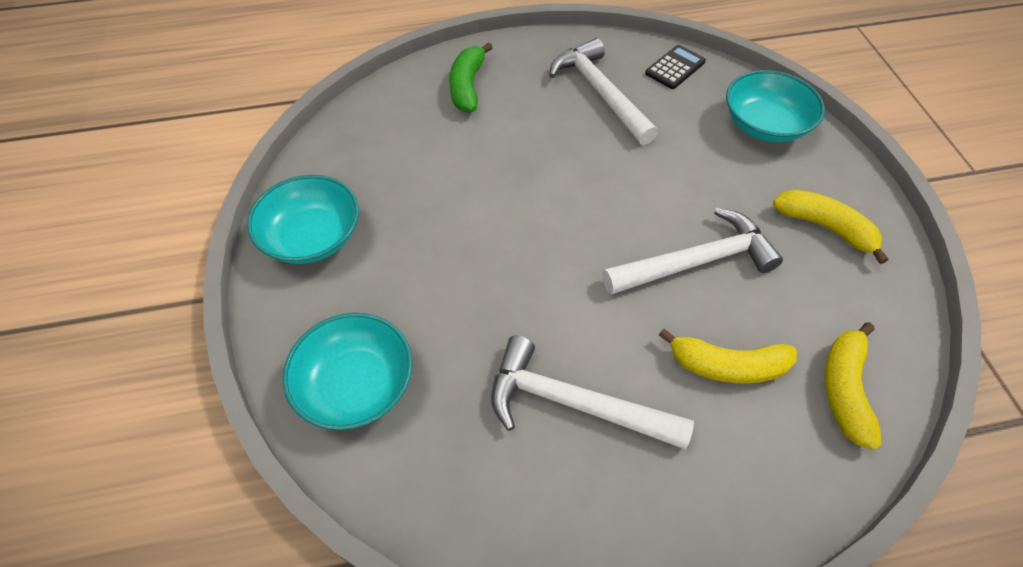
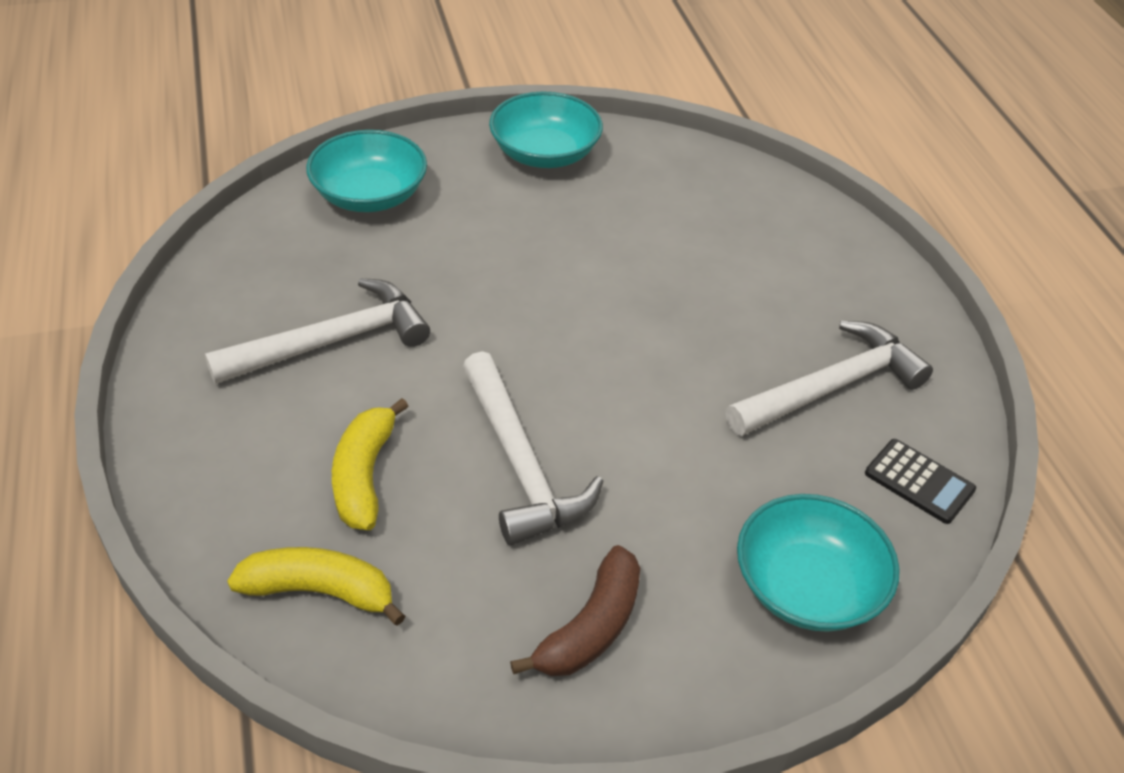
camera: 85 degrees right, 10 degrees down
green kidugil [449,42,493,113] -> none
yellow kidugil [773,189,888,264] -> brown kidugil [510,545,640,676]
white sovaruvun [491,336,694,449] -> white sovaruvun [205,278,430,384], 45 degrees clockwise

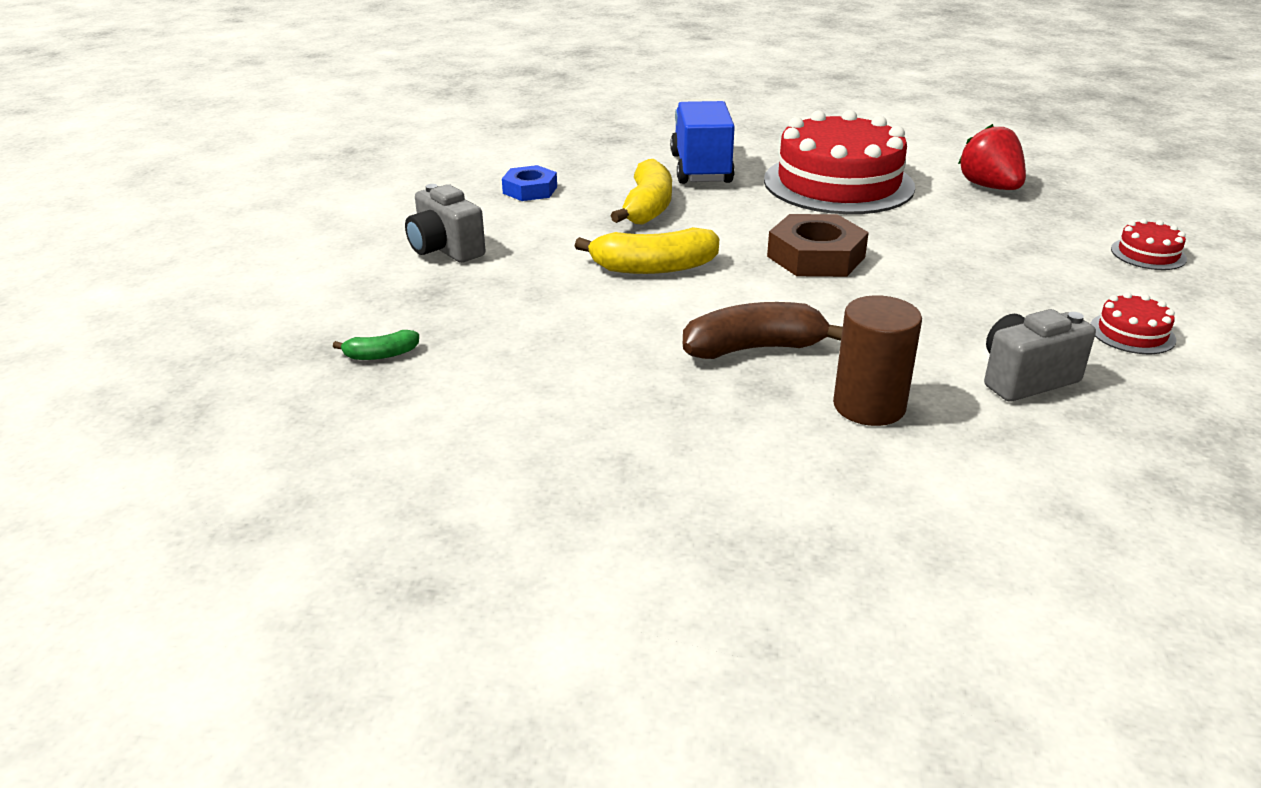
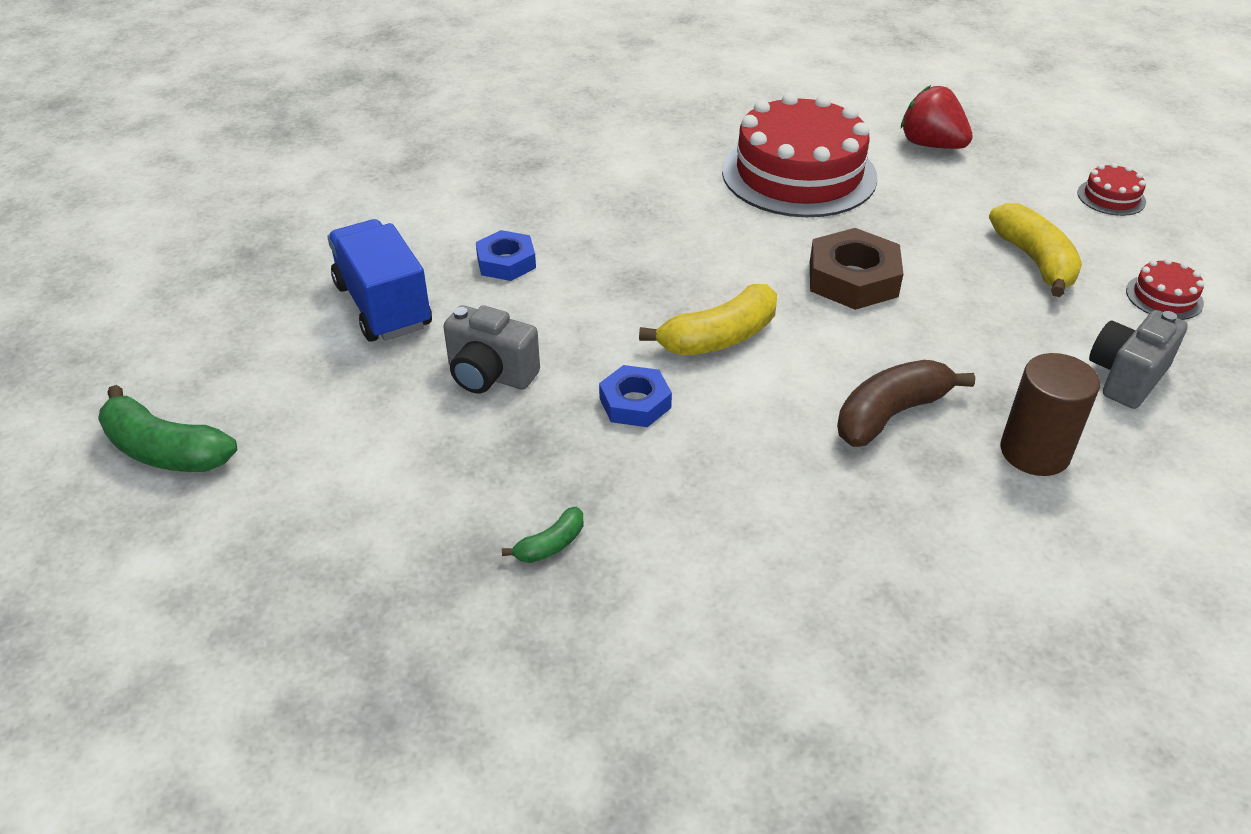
camera: 25 degrees left, 10 degrees up
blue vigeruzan [670,101,735,184] -> blue vigeruzan [327,219,432,342], relocated
yellow kidugil [610,159,672,225] -> yellow kidugil [989,203,1082,297], relocated
none -> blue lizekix [599,365,672,427]
none -> green kidugil [98,385,237,472]

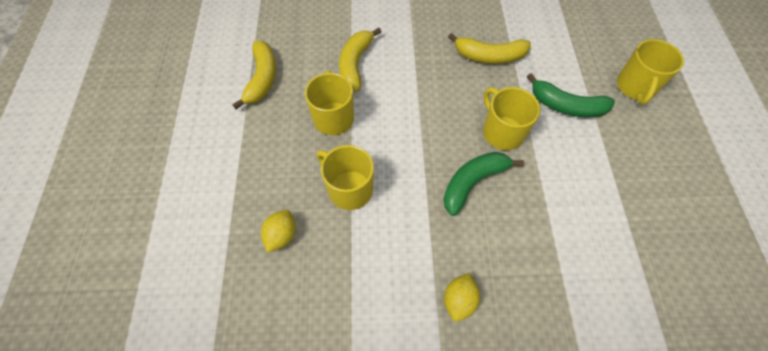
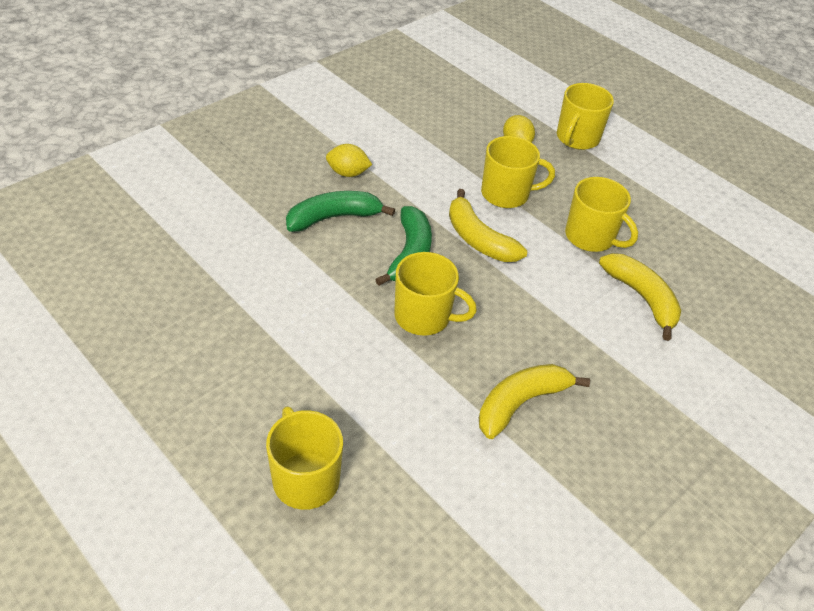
camera: 135 degrees right, 15 degrees down
yellow kidugil [232,41,276,109] -> yellow kidugil [449,189,527,262], relocated
green kidugil [527,73,615,117] -> green kidugil [286,191,395,232], relocated
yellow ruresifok [444,273,480,322] -> yellow ruresifok [326,144,372,177], 60 degrees counterclockwise
none -> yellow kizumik [557,83,614,150]

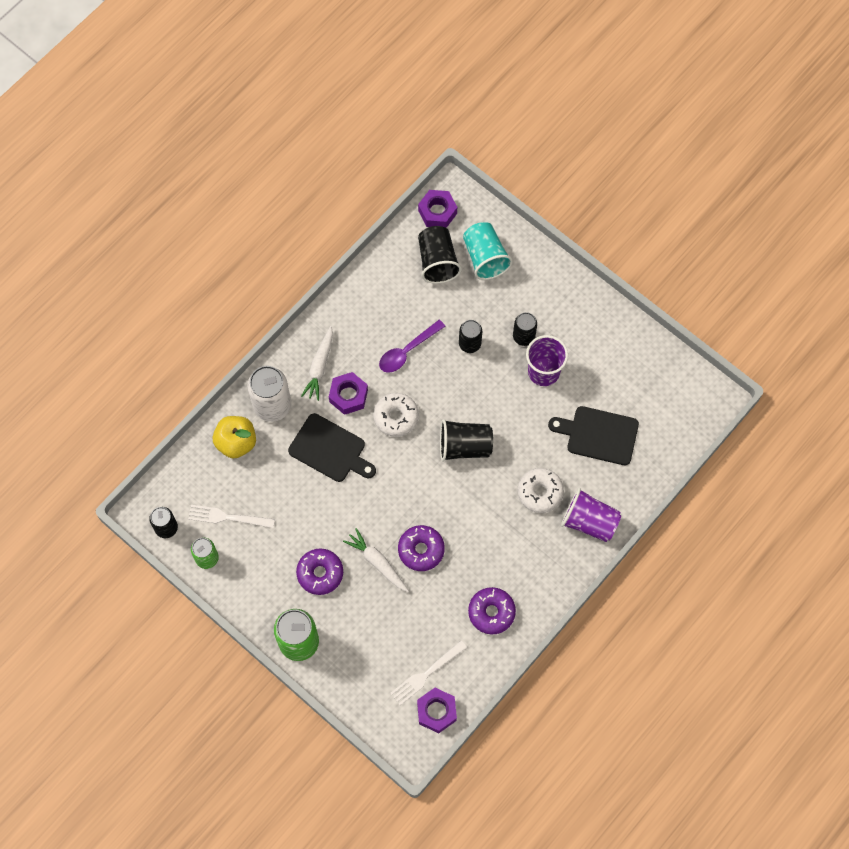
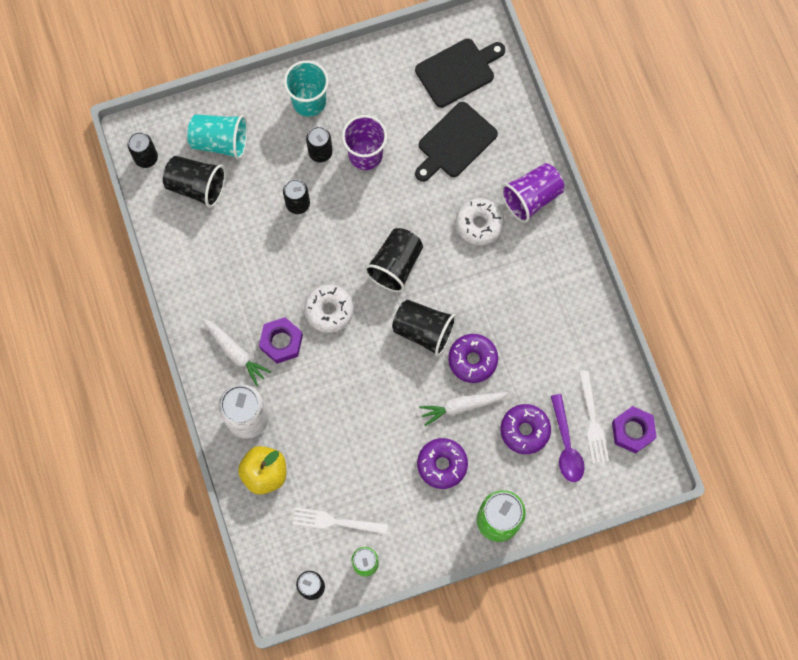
camera: 60 degrees left, 5 degrees up
purple lizekix [418,190,457,228] -> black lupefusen [127,132,158,168]
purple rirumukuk [379,320,445,373] -> purple rirumukuk [551,394,585,482], relocated
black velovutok [288,413,376,482] -> black velovutok [415,39,505,108], relocated
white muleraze [188,505,275,528] -> white muleraze [292,507,388,535], 60 degrees clockwise
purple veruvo [468,587,516,634] -> purple veruvo [501,404,551,454], relocated
none -> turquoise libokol [284,60,329,117]
none -> black libokol [392,300,456,356]

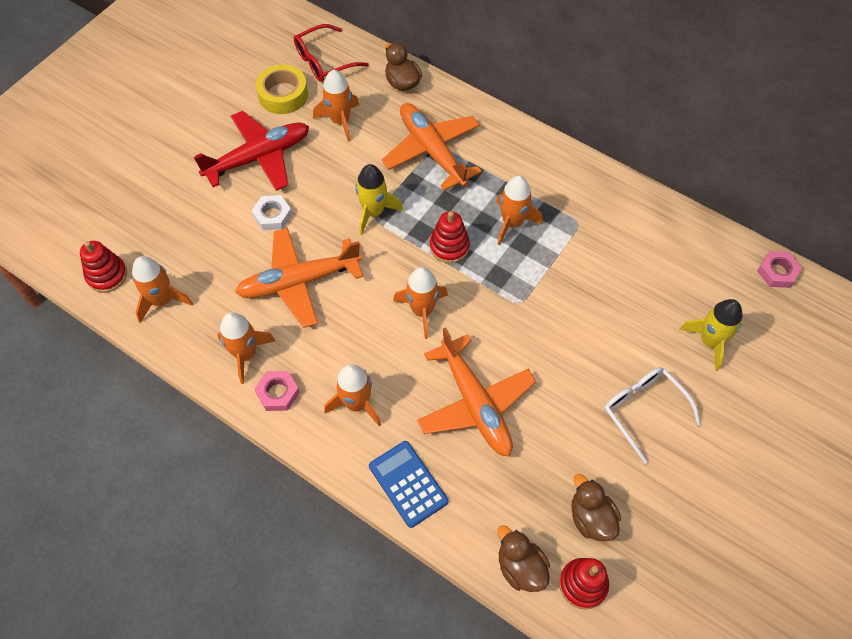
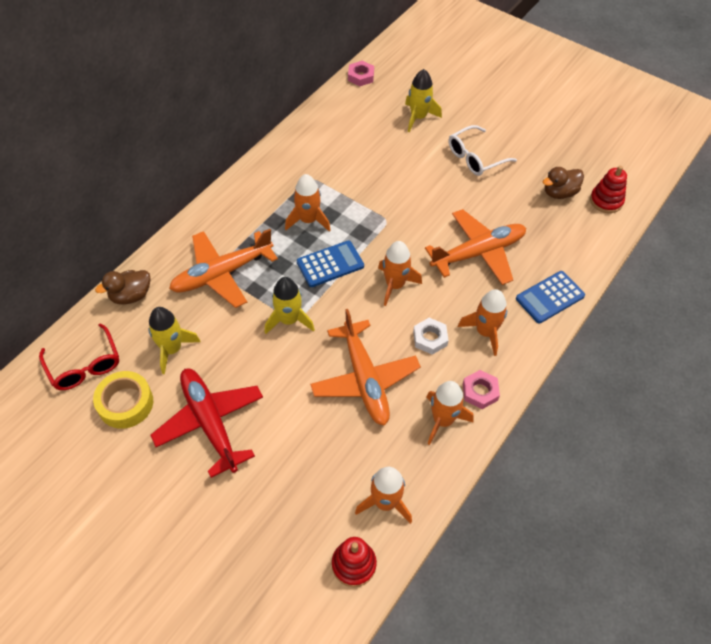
camera: 90 degrees left, 5 degrees down
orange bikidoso [313,70,359,142] -> yellow bikidoso [148,307,200,374]
white lizekix [252,195,292,230] -> white lizekix [413,318,449,355], relocated
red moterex [430,211,470,263] -> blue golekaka [297,241,364,287]
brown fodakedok [498,525,550,592] -> none

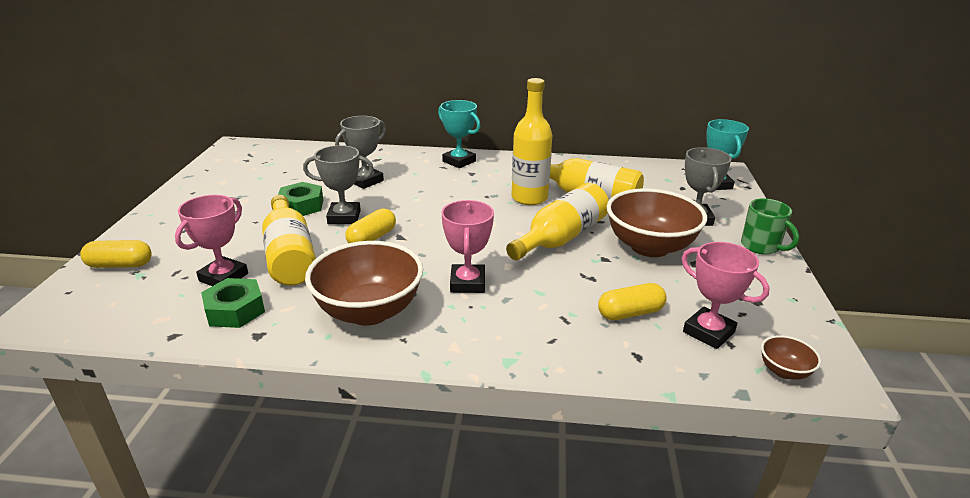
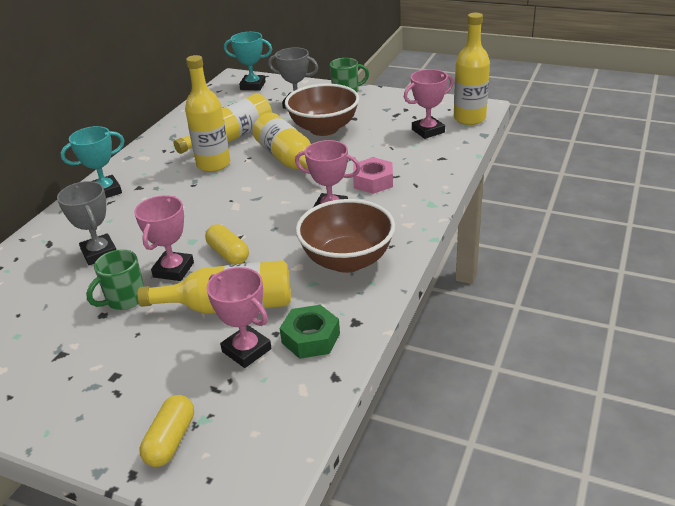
camera: 70 degrees left, 5 degrees up
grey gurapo [303,145,374,224] -> pink gurapo [134,195,194,281]
green lizekix [278,182,323,216] -> green kizumik [86,249,144,310]
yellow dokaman [598,283,667,320] -> none
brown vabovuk [761,335,821,380] -> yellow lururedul [454,13,490,125]
none -> pink lizekix [353,157,393,194]

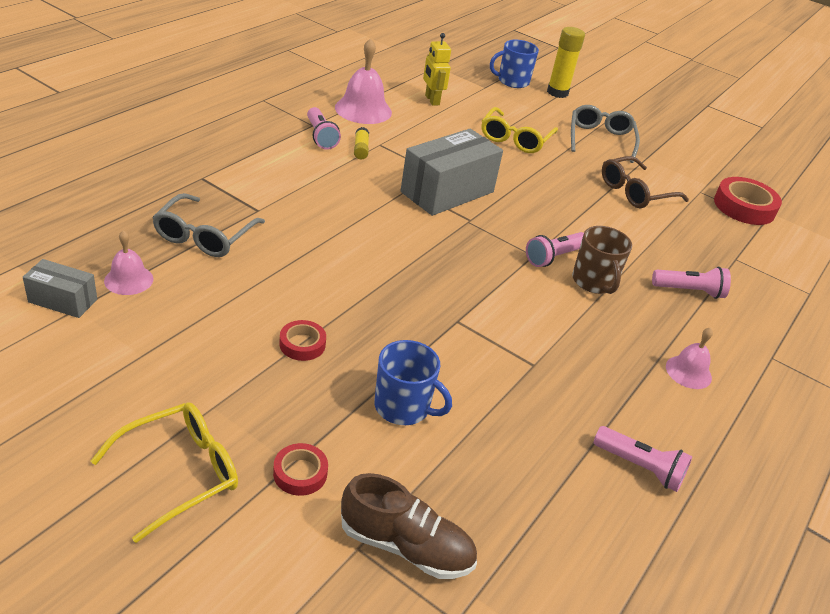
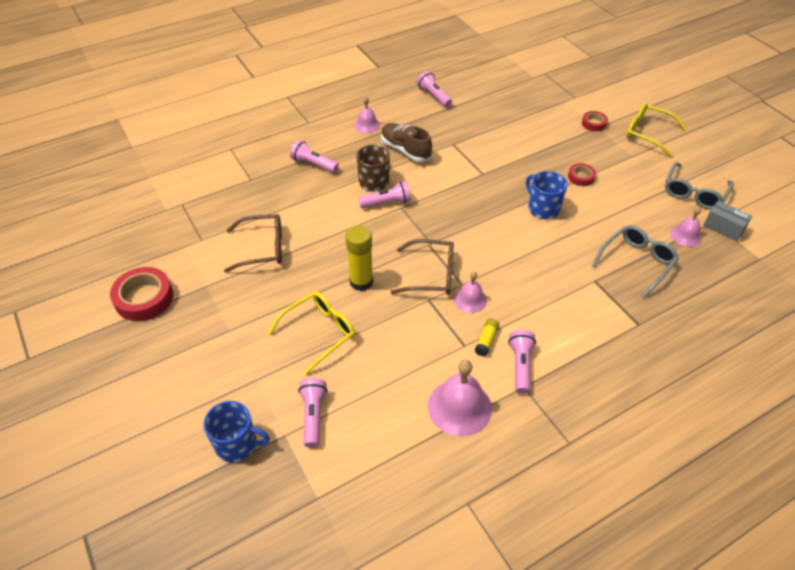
camera: 150 degrees left, 10 degrees up
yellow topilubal [547,27,585,98] -> yellow topilubal [345,225,373,291], relocated
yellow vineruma [423,33,451,106] -> none
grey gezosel [571,105,640,163] -> grey gezosel [665,162,734,209], relocated
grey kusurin [401,129,503,216] -> brown gezosel [391,239,454,295]
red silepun [714,177,782,225] -> red silepun [110,267,173,321], relocated
blue kizumik [374,340,452,425] -> blue kizumik [526,171,568,219], relocated
yellow gezosel [90,402,238,543] -> yellow gezosel [626,103,687,157], 45 degrees clockwise
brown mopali [341,473,477,579] -> brown mopali [381,123,432,162], relocated
none -> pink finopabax [454,272,487,313]
none -> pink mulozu [298,378,328,448]

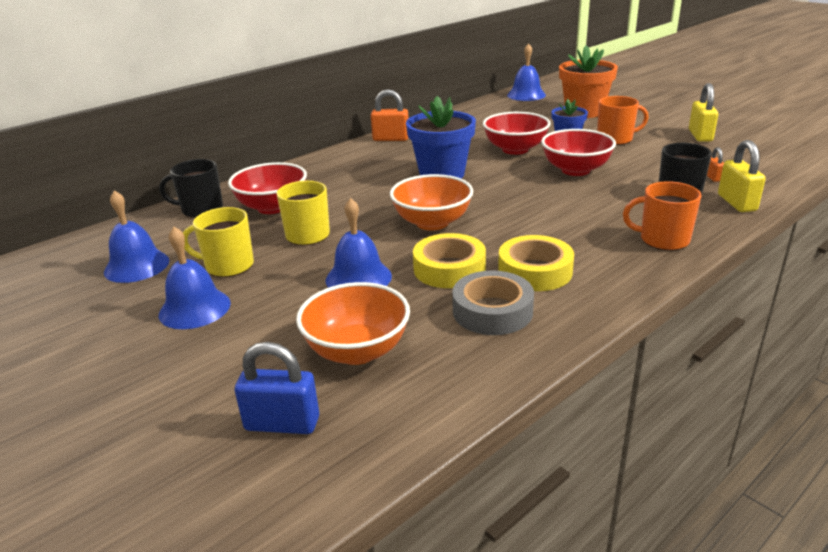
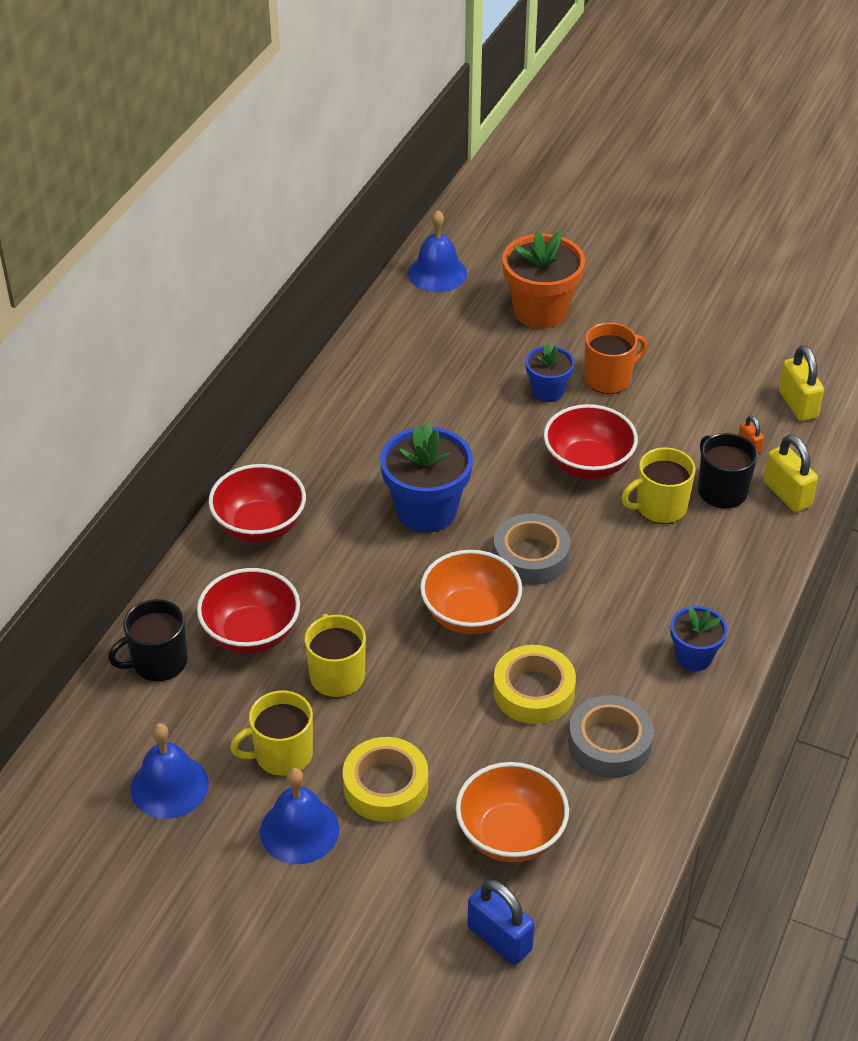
camera: 25 degrees left, 15 degrees up
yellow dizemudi [689,83,718,141] -> yellow dizemudi [779,345,824,421], relocated
orange dizemudi [371,89,409,141] -> none
red vabovuk [483,112,551,155] -> red vabovuk [209,464,306,543], relocated
orange kizumik [623,181,701,251] -> none
blue finopabax [325,198,392,288] -> none
yellow silepun [498,235,574,291] -> yellow silepun [343,737,428,822], relocated
blue dizemudi [235,342,319,434] -> blue dizemudi [467,880,535,965], 60 degrees clockwise
none -> yellow kizumik [621,447,695,524]
none -> grey silepun [493,513,570,585]
none -> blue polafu [670,606,727,671]

